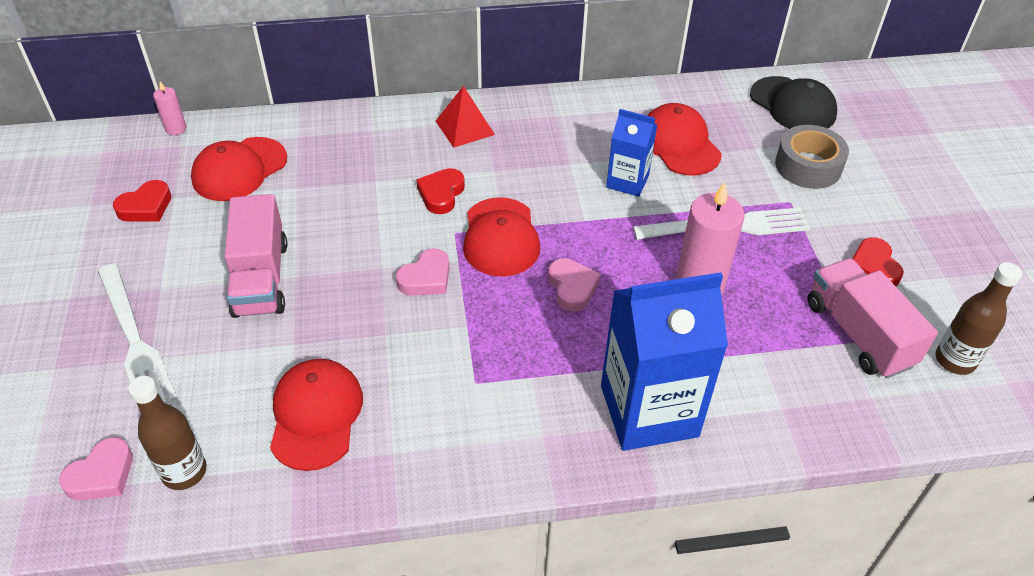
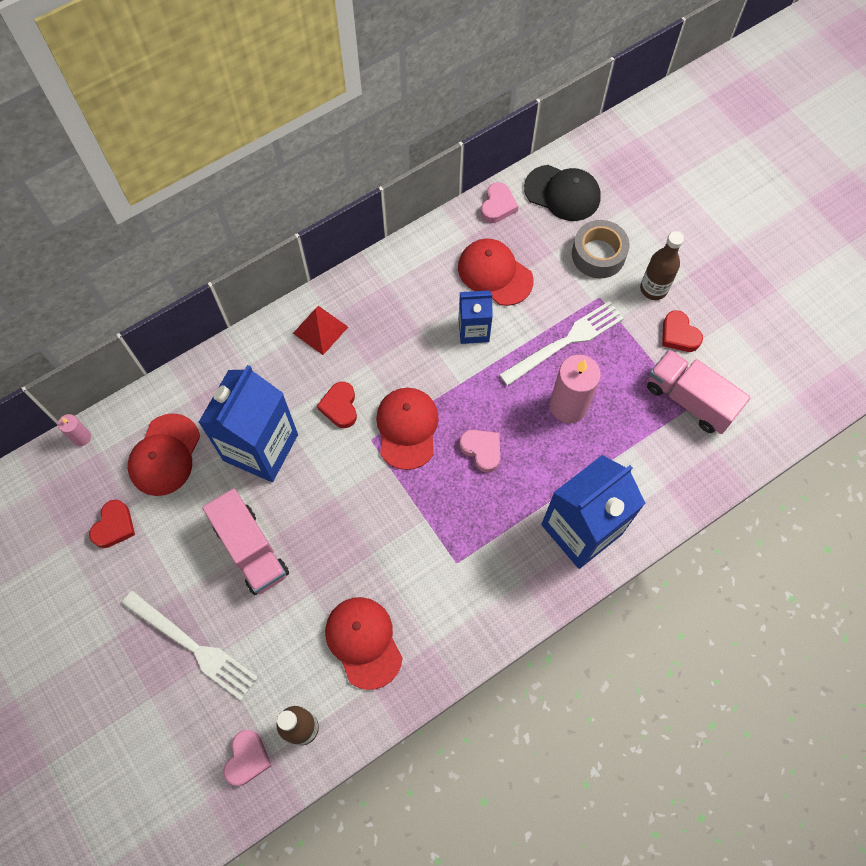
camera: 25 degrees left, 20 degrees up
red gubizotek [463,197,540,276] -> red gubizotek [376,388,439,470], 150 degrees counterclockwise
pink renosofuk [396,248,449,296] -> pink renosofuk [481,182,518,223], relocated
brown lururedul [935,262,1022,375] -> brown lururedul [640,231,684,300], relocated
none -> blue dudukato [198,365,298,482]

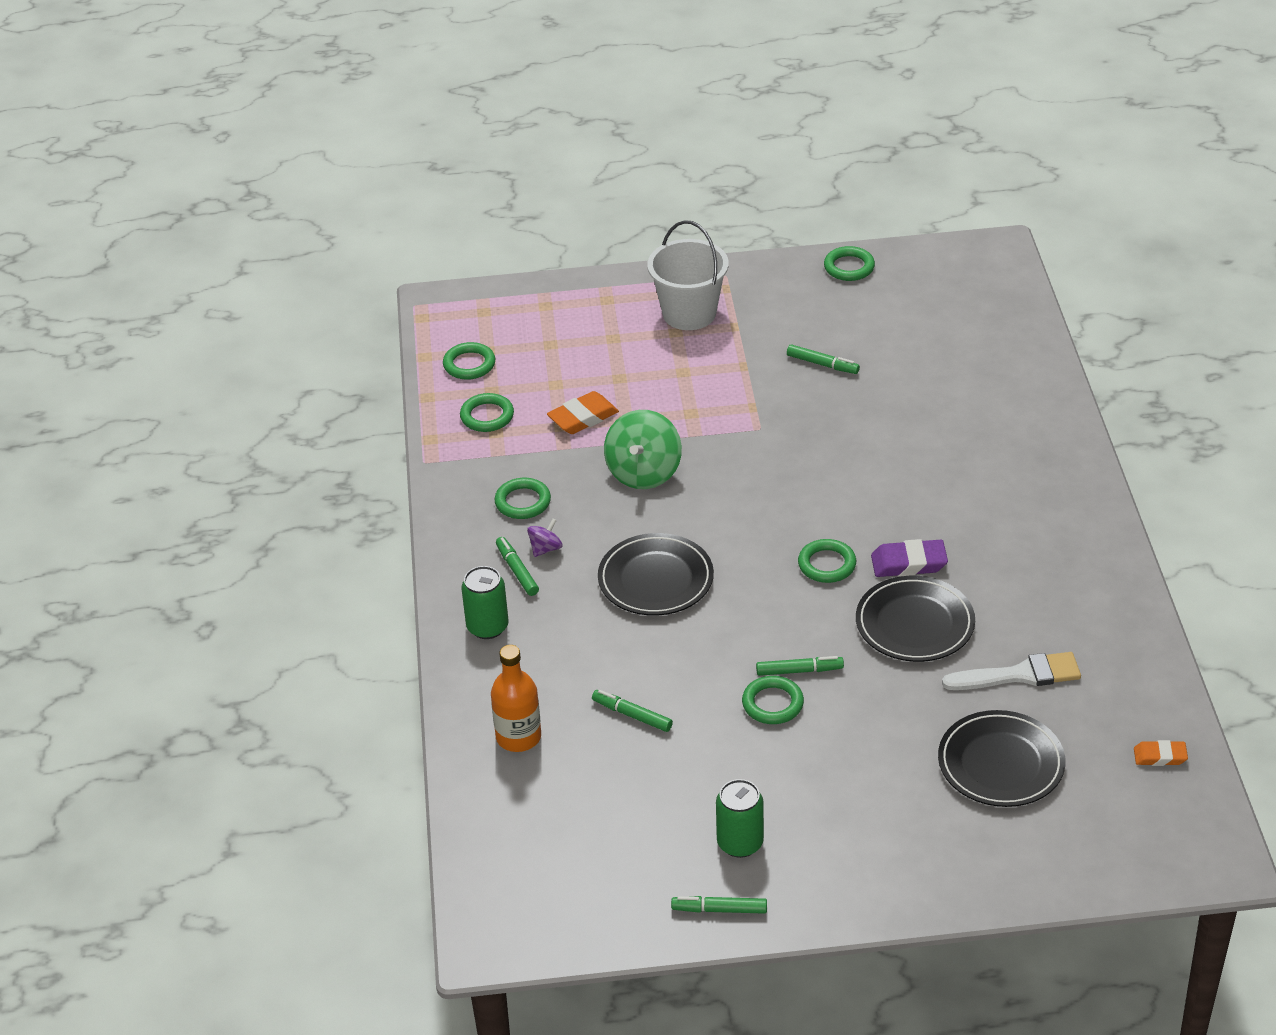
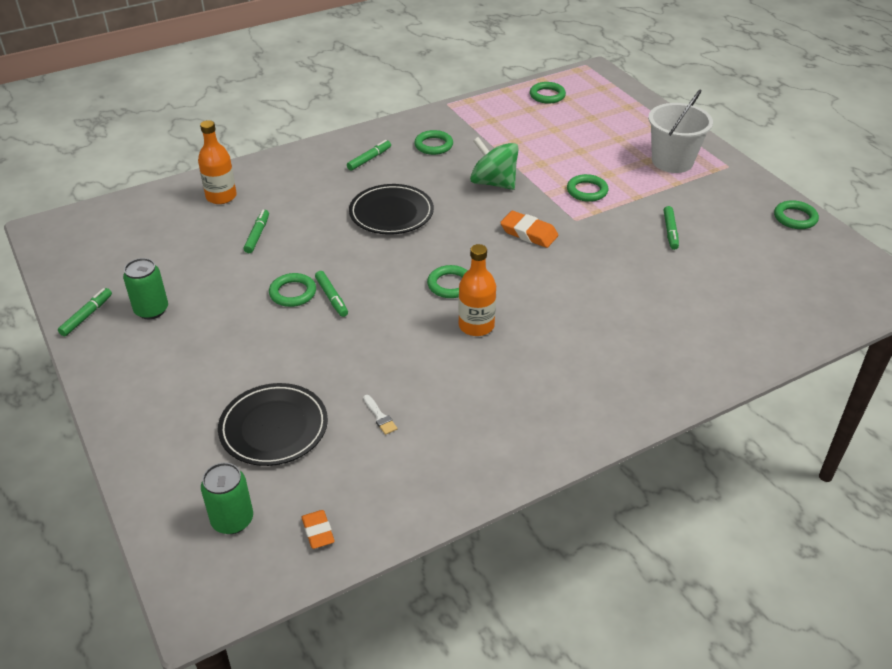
camera: 65 degrees right, 0 degrees up
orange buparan [547,391,619,434] -> orange buparan [500,211,558,248], relocated
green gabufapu [460,393,514,432] -> green gabufapu [567,174,608,202], relocated
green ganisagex [604,410,682,489] -> green ganisagex [470,137,519,190], 45 degrees clockwise
purple ganisagex [527,519,563,557] -> none
purple buparan [871,539,948,577] -> orange lururedul [458,244,496,336]
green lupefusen [461,566,508,639] -> green lupefusen [201,463,253,534], relocated
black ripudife [856,576,975,662] -> none
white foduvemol [942,652,1081,690] -> white foduvemol [363,395,397,435], x0.47
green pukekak [671,896,767,914] -> green pukekak [58,288,112,336], 45 degrees clockwise

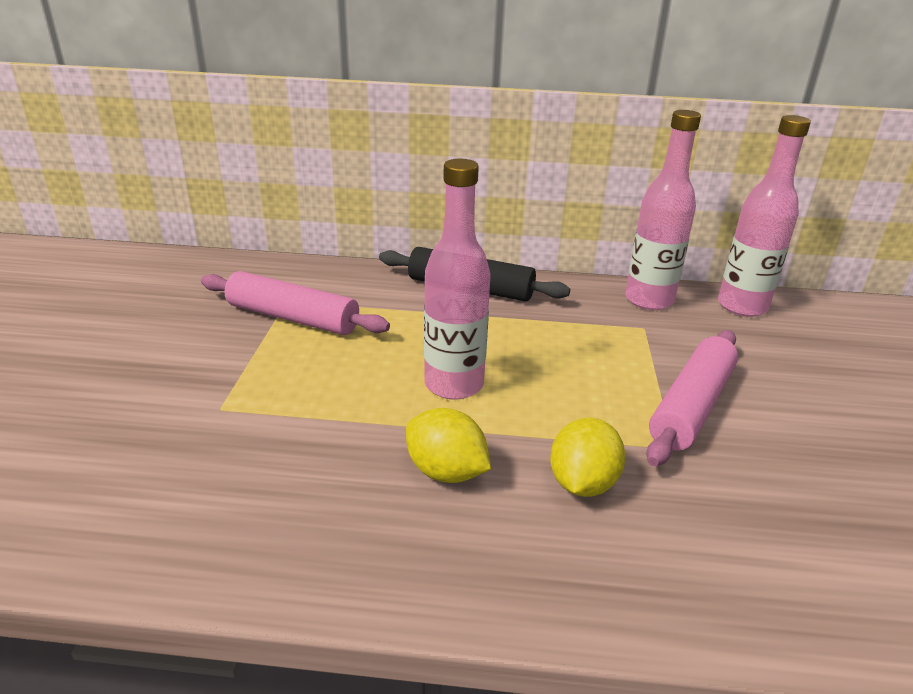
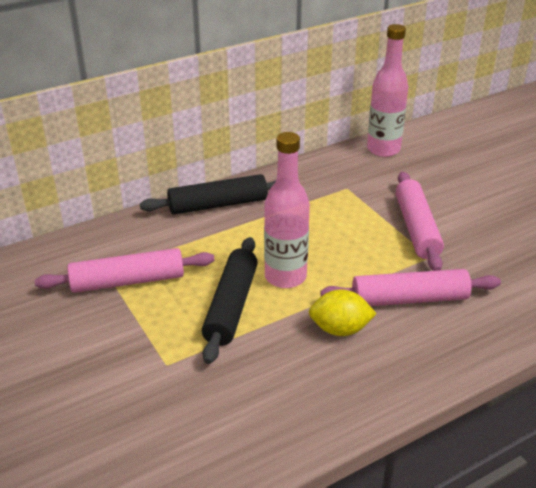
camera: 35 degrees left, 5 degrees up
pink lururedul [625,110,701,310] -> none
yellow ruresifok [550,418,626,497] -> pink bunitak [320,269,501,306]
none -> black bunitak [202,237,258,364]

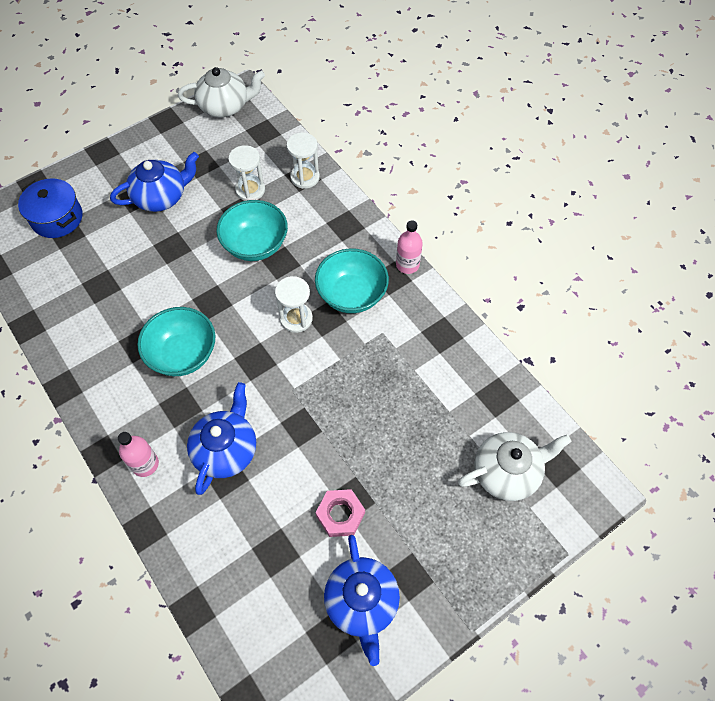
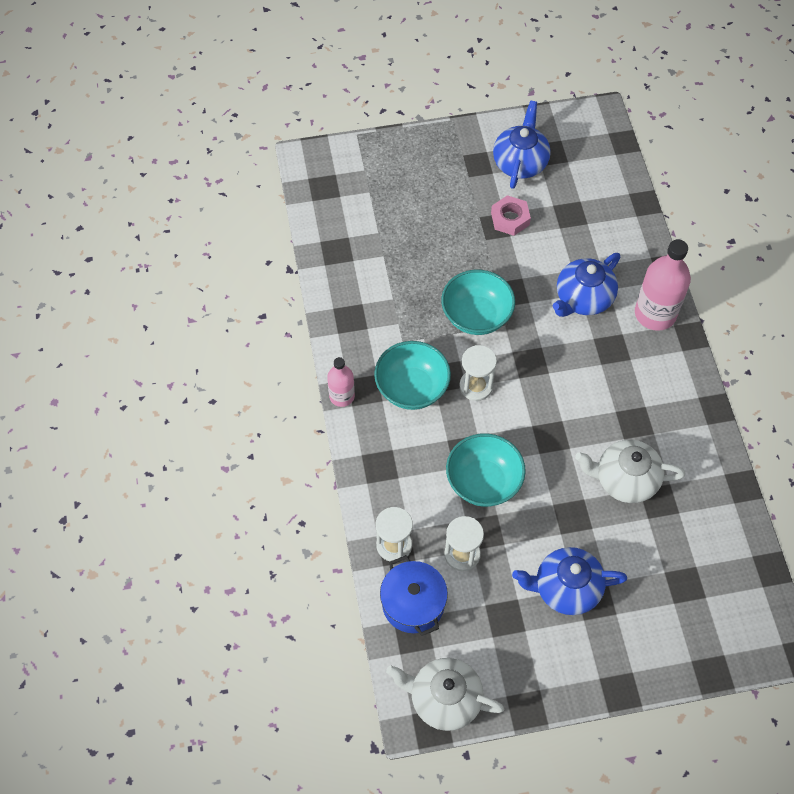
camera: 155 degrees left, 0 degrees up
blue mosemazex [18,178,83,238] -> blue mosemazex [380,555,448,636], relocated
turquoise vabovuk [137,307,215,376] -> turquoise vabovuk [441,270,515,335], relocated
pink lururedul [118,432,159,477] -> pink lururedul [635,239,691,331], x1.72
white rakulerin [458,432,572,501] -> white rakulerin [575,440,685,503], relocated

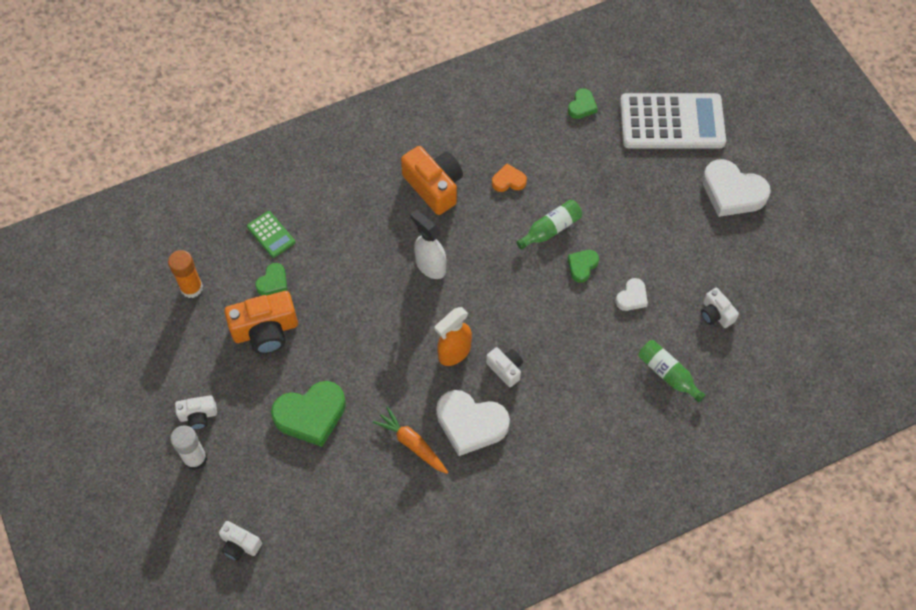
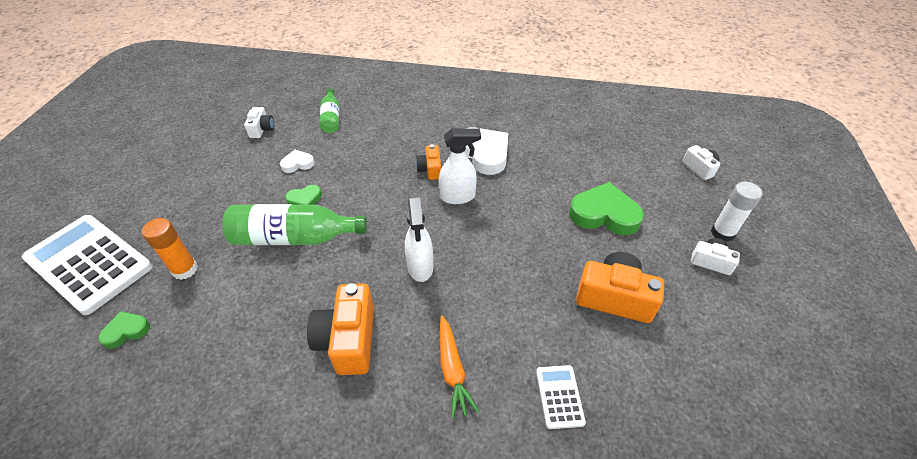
camera: 145 degrees left, 15 degrees down
white renosofuk [702,159,771,217] -> none
orange renosofuk [492,164,527,192] -> none
green lururedul [516,200,582,250] -> green lururedul [222,204,367,245], x1.74
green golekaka [247,211,295,258] -> white golekaka [536,365,586,429]
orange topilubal [168,250,203,298] -> orange topilubal [142,218,198,280], relocated
green renosofuk [255,263,287,295] -> none
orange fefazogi [435,307,472,366] -> white fefazogi [439,128,481,204]
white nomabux [486,347,523,387] -> orange nomabux [416,144,441,180]
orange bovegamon [373,407,448,474] -> orange bovegamon [440,315,479,419], relocated

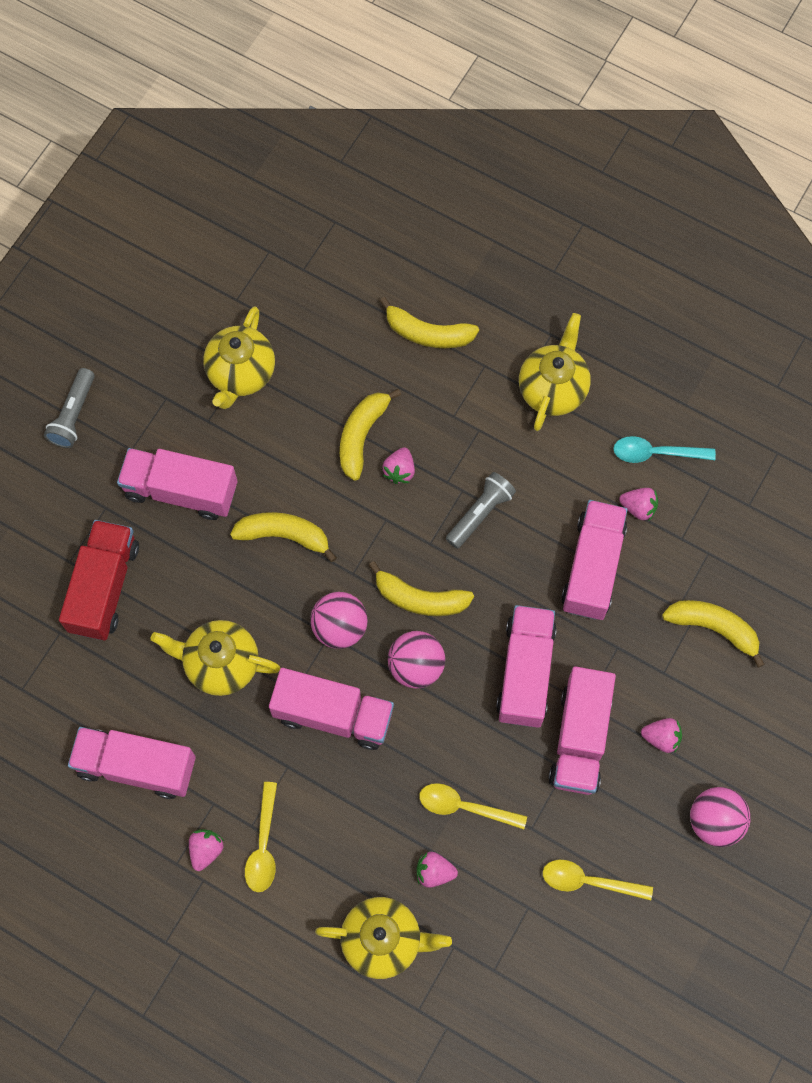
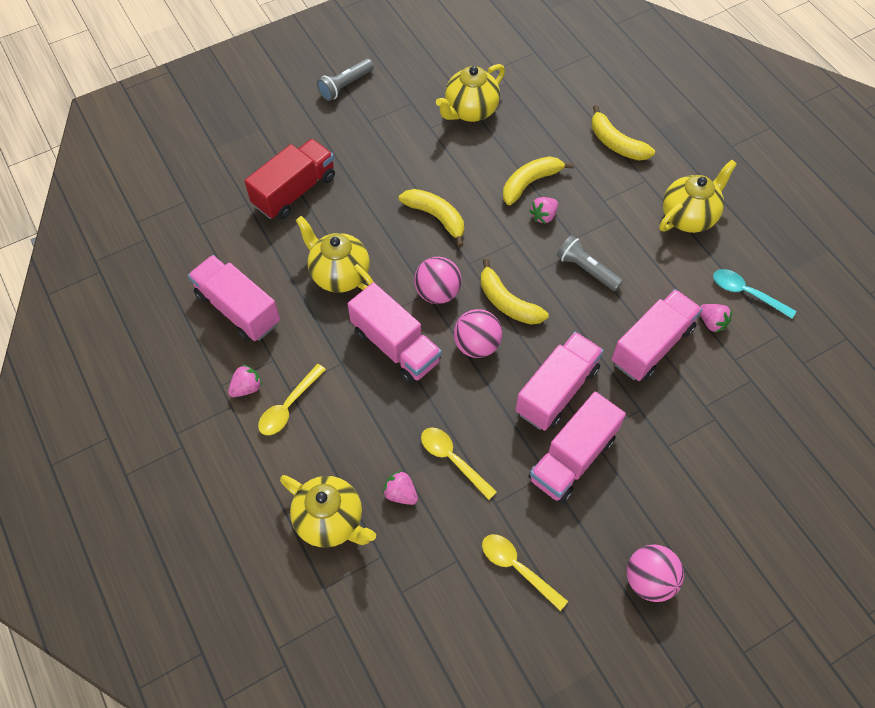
camera: 30 degrees right, 10 degrees down
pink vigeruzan [117,448,237,520] -> none
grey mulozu [446,472,516,549] -> grey mulozu [557,235,623,291], 120 degrees counterclockwise
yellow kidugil [662,600,765,668] -> none
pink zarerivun [641,718,682,753] -> none

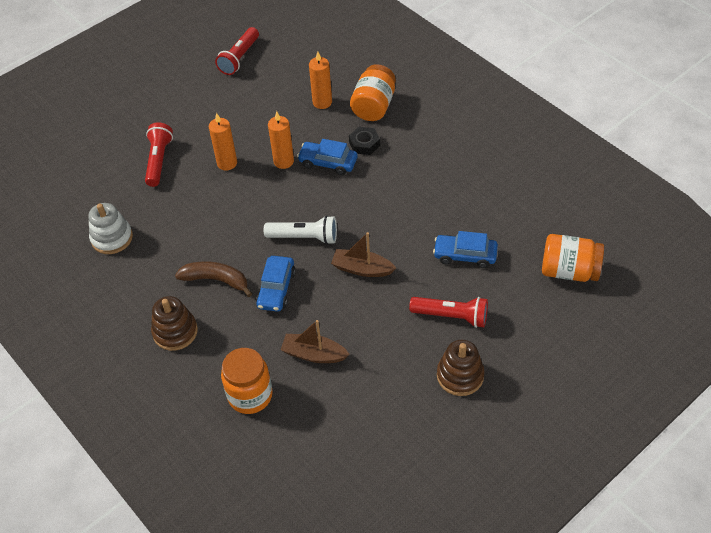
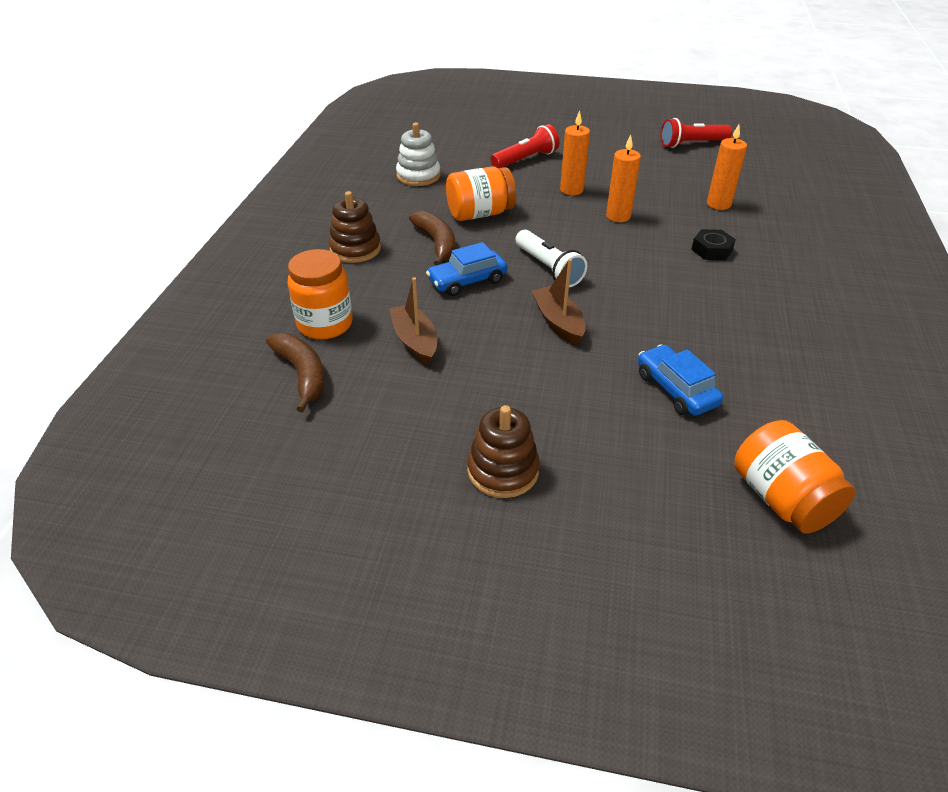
camera: 50 degrees right, 10 degrees down
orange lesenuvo [350,64,396,121] -> orange lesenuvo [446,166,516,221], relocated
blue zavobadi [297,139,357,175] -> none
red mulozu [409,297,488,328] -> none
none -> brown kidugil [266,333,325,412]

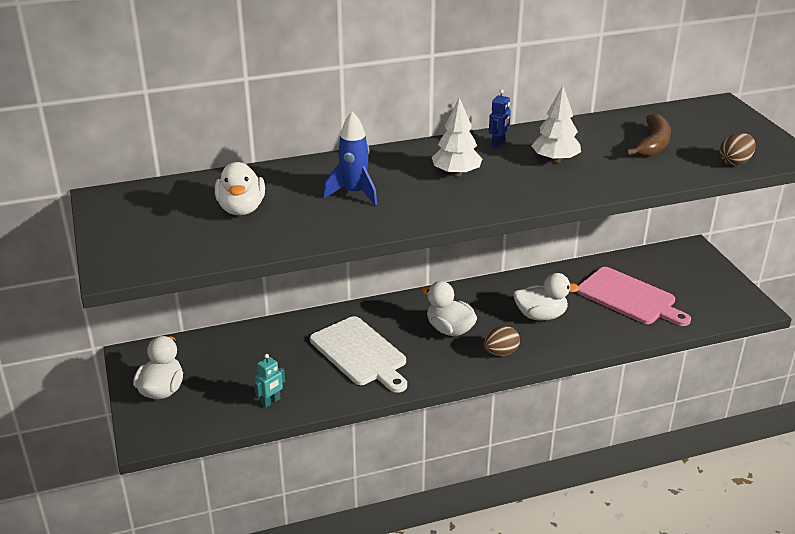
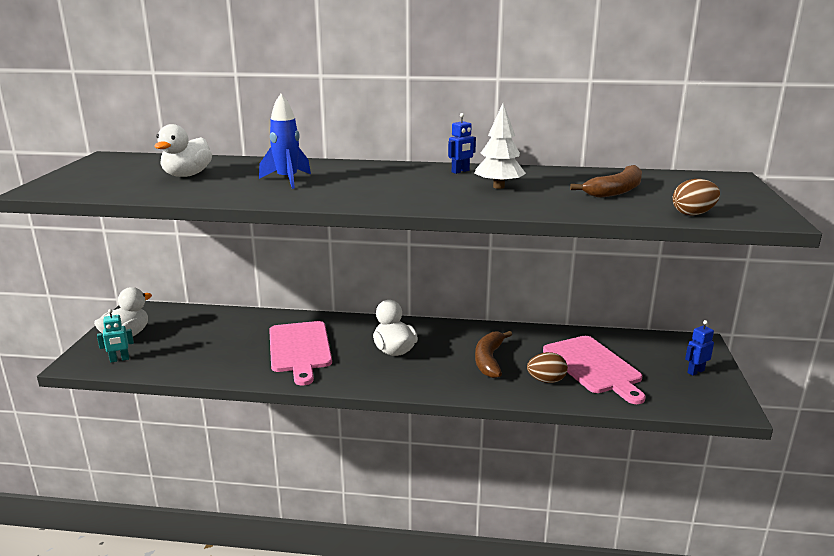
camera: 25 degrees right, 10 degrees down
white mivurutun [432,97,482,177] -> none
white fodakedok [513,273,580,321] -> brown kidugil [475,331,512,378]
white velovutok [310,316,407,393] -> pink velovutok [269,321,332,385]
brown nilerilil [484,326,520,356] -> brown nilerilil [527,352,568,383], relocated
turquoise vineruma [254,354,285,408] -> turquoise vineruma [97,309,134,363], relocated
none -> blue vineruma [685,320,714,376]

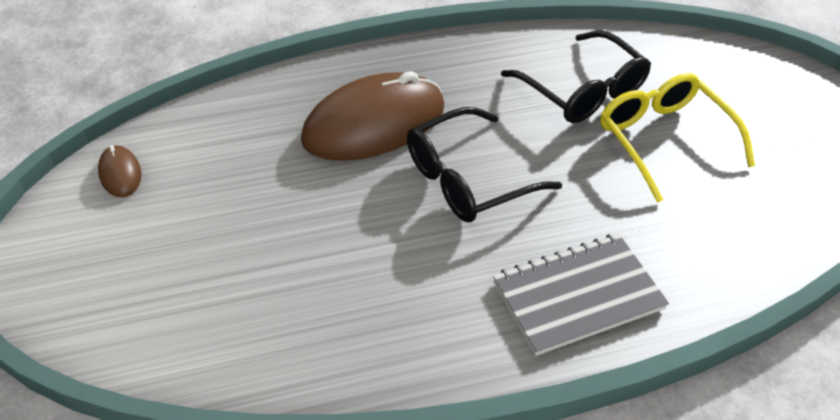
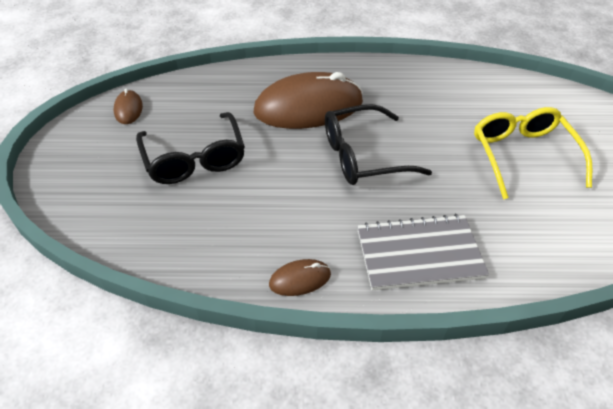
camera: 15 degrees right, 0 degrees up
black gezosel [501,30,651,123] -> black gezosel [136,112,245,184], relocated
none -> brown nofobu [269,259,331,296]

